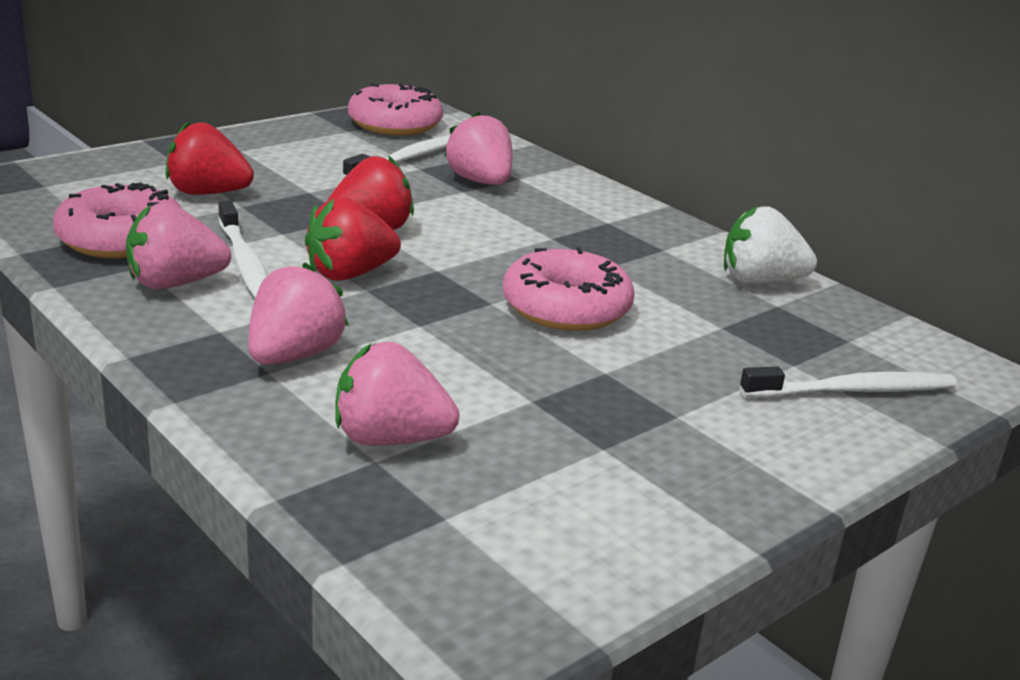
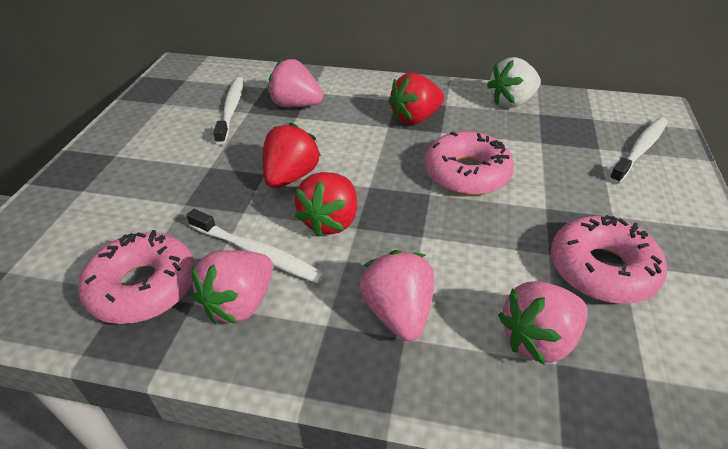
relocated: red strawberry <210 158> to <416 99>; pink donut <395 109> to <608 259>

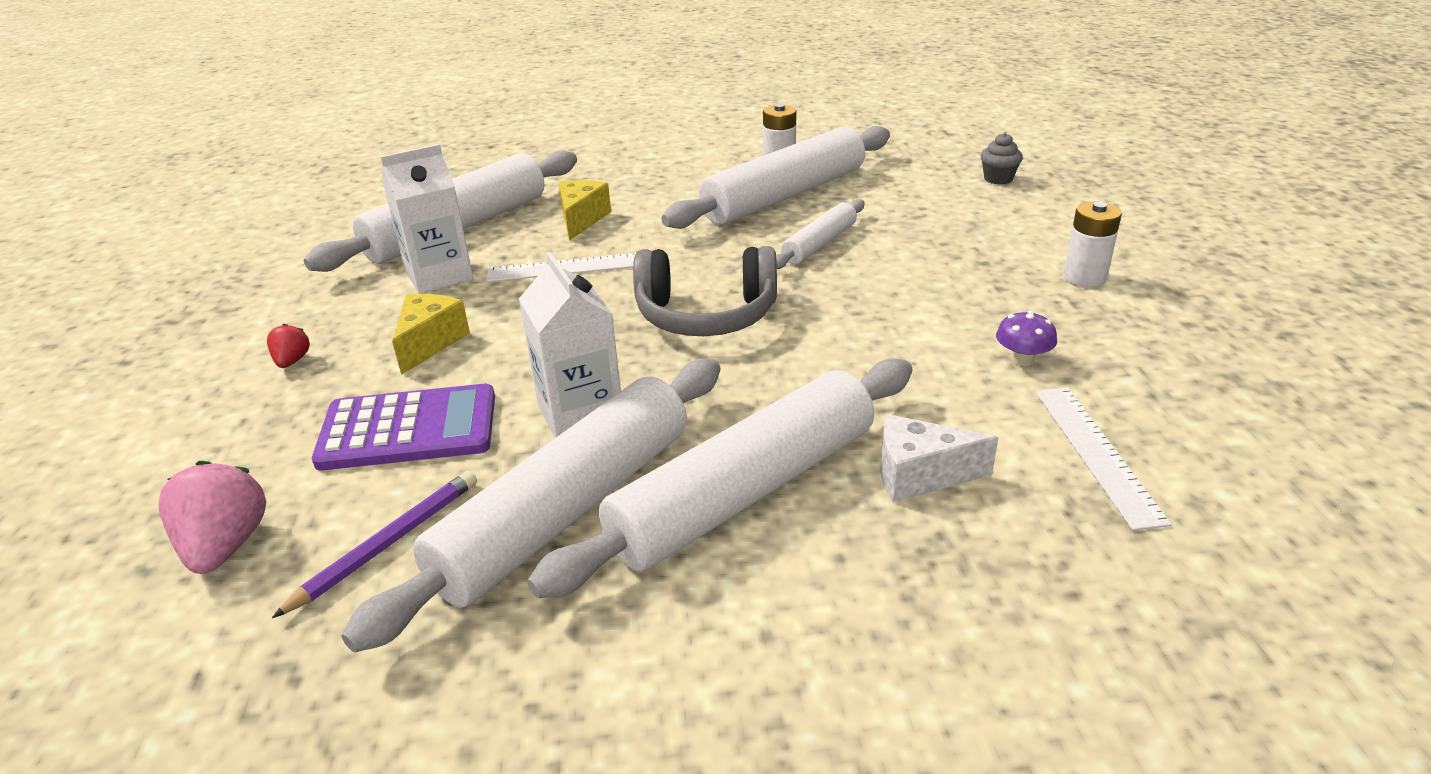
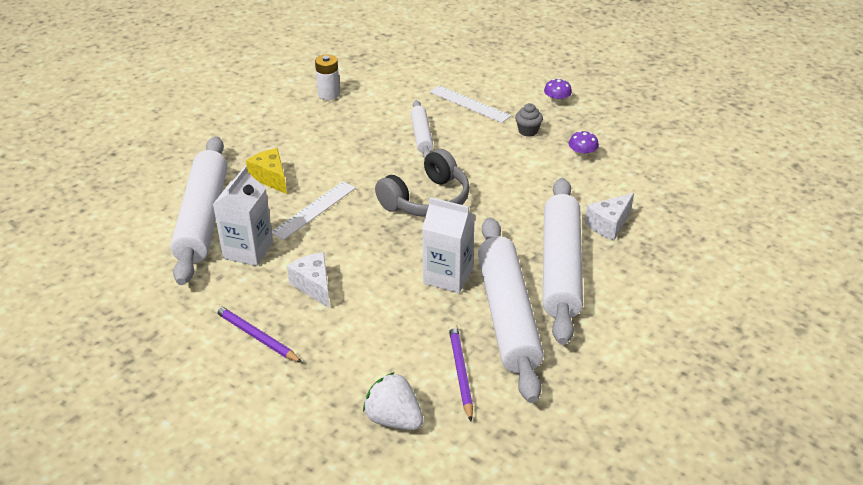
missing: purple calculator <403 427>; white rolling pin <775 177>
relocated: grey cupcake <1002 159> to <529 120>; white ruler <1103 459> to <470 104>
exchanged: red strawberry <288 345> to purple pencil <258 334>; white battery <1093 244> to purple mushroom <558 92>
colour: pink strawberry <212 517> to white strawberry <393 401>; yellow cheese <431 334> to white cheese <308 280>

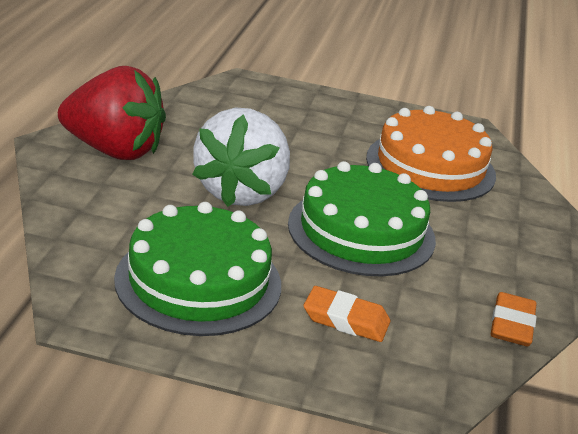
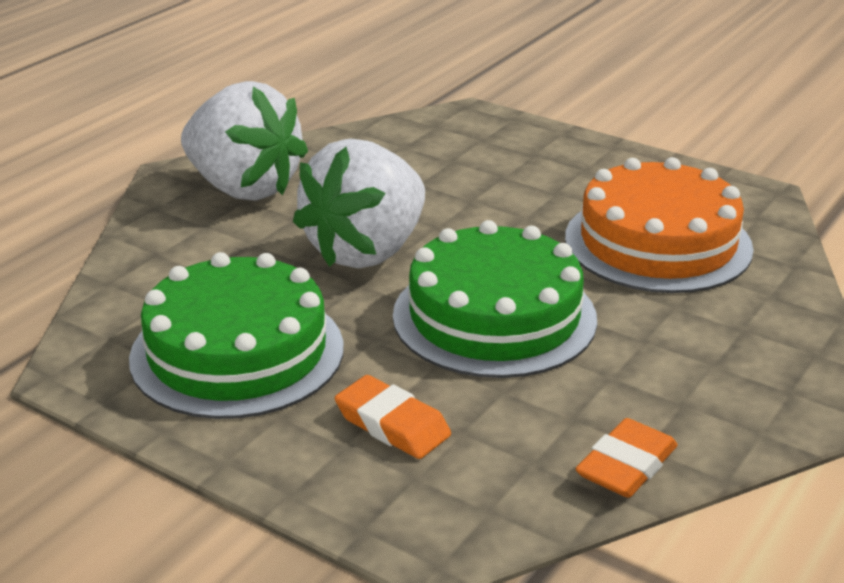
colour: red strawberry <112 113> to white strawberry <244 141>

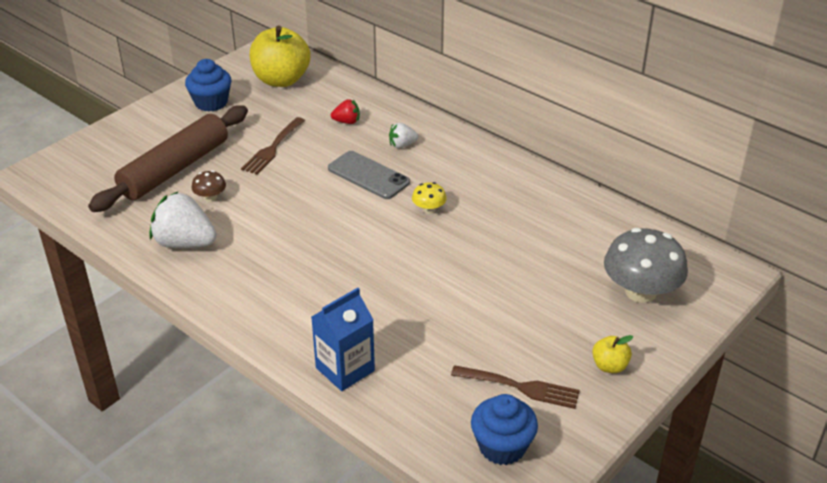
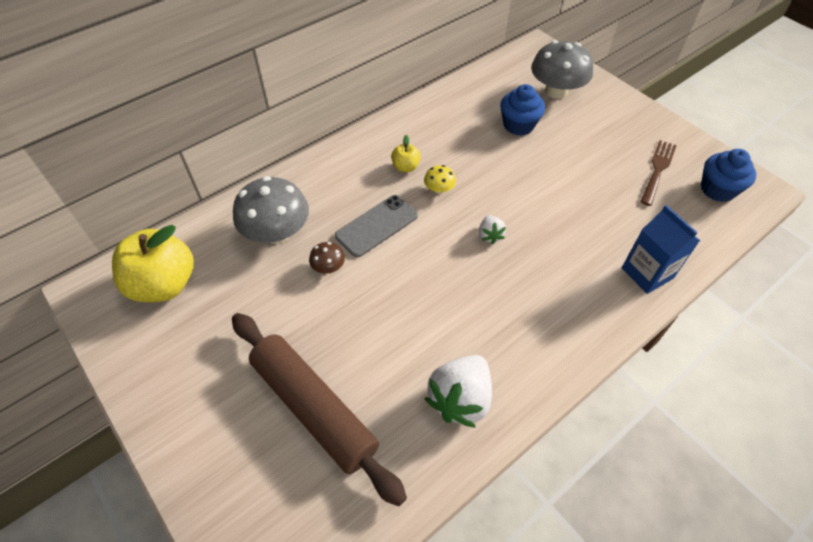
missing: brown fork <273 145>
relocated: blue cupcake <208 85> to <522 110>; brown mushroom <209 186> to <327 258>; white strawberry <404 135> to <492 230>; yellow apple <612 354> to <406 153>
exchanged: red strawberry <345 111> to grey mushroom <271 210>

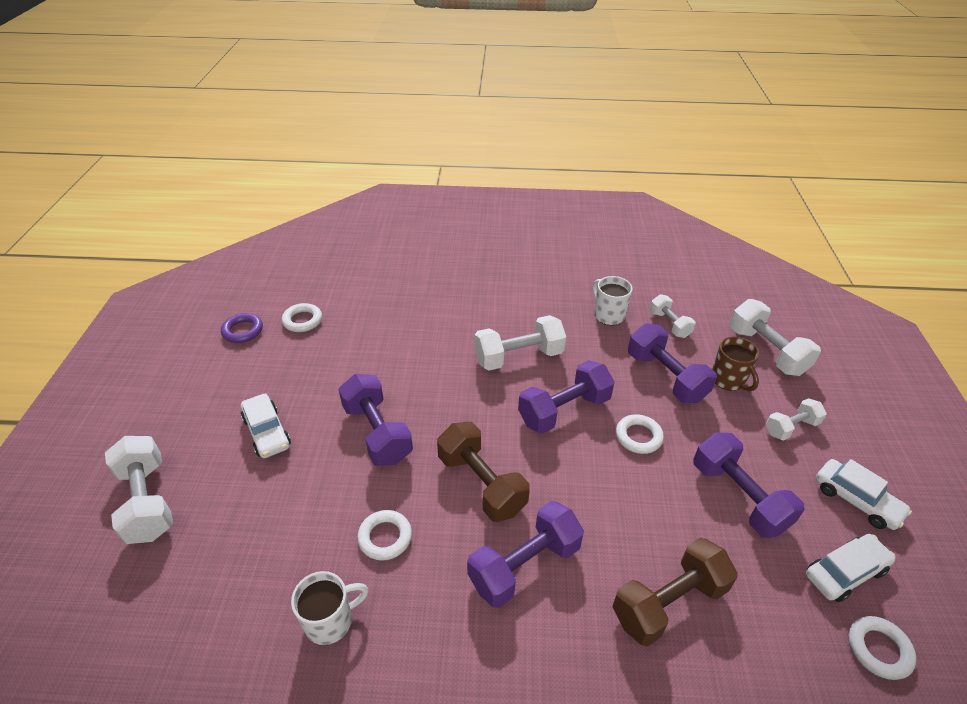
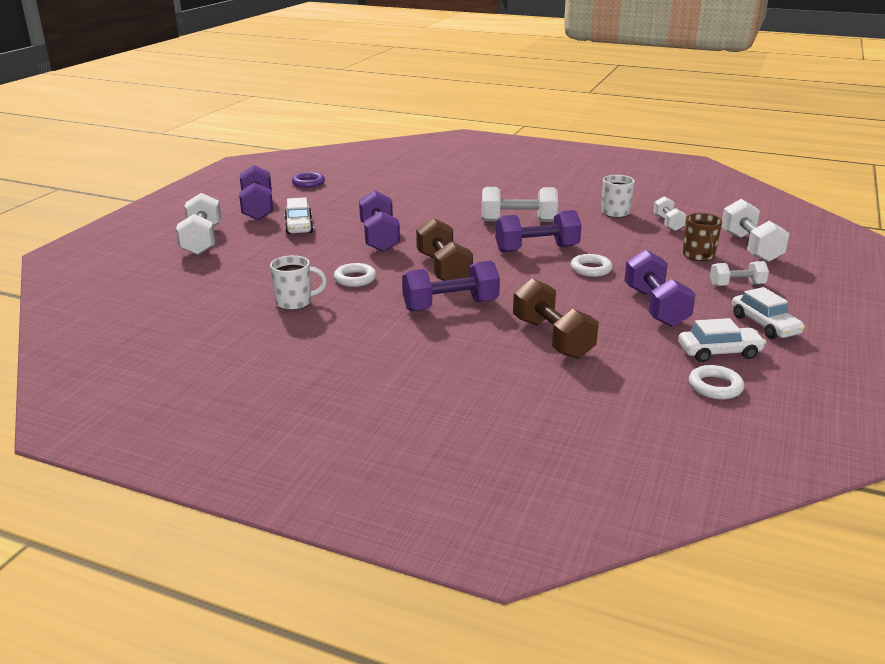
missing: white ring <302 317>
relocated: purple dumbbell <672 363> to <256 192>
spun: brown dumbbell <675 591> = <556 318> 75 degrees clockwise

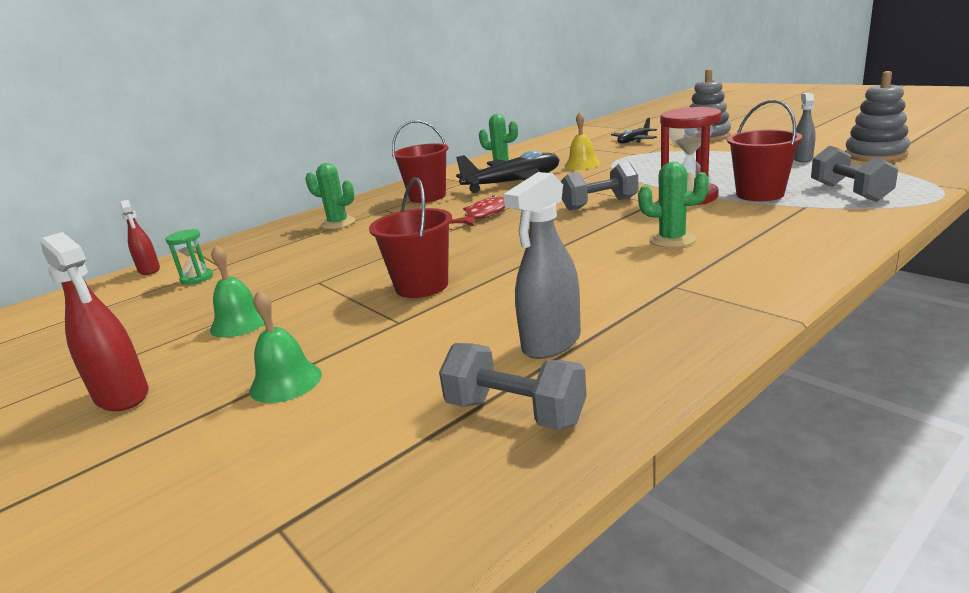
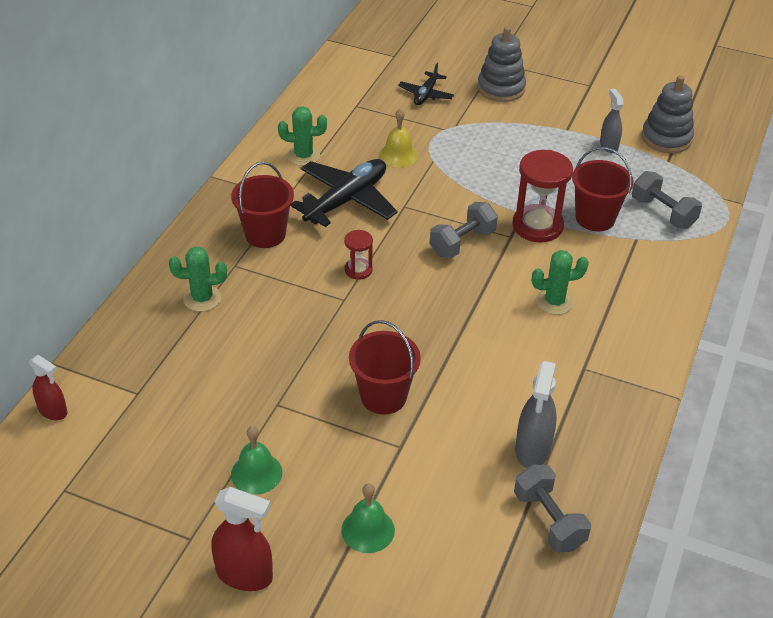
missing: green hourglass <189 257>
exchanged: red fish <478 210> to red hourglass <358 255>
spun: grey dumbbell <513 386> = <552 508> 60 degrees clockwise

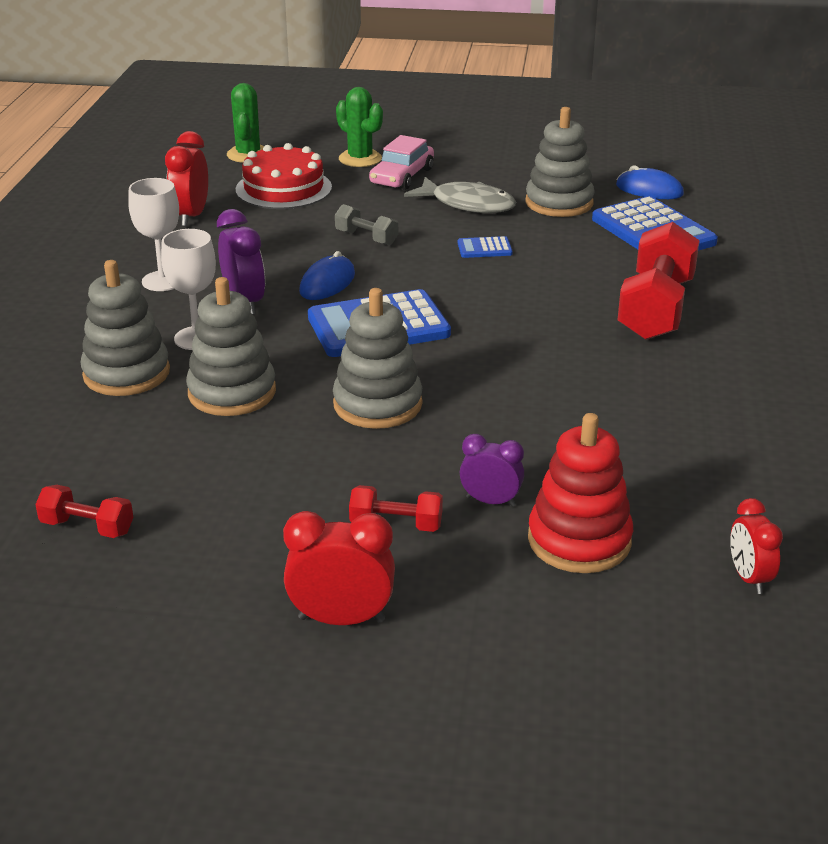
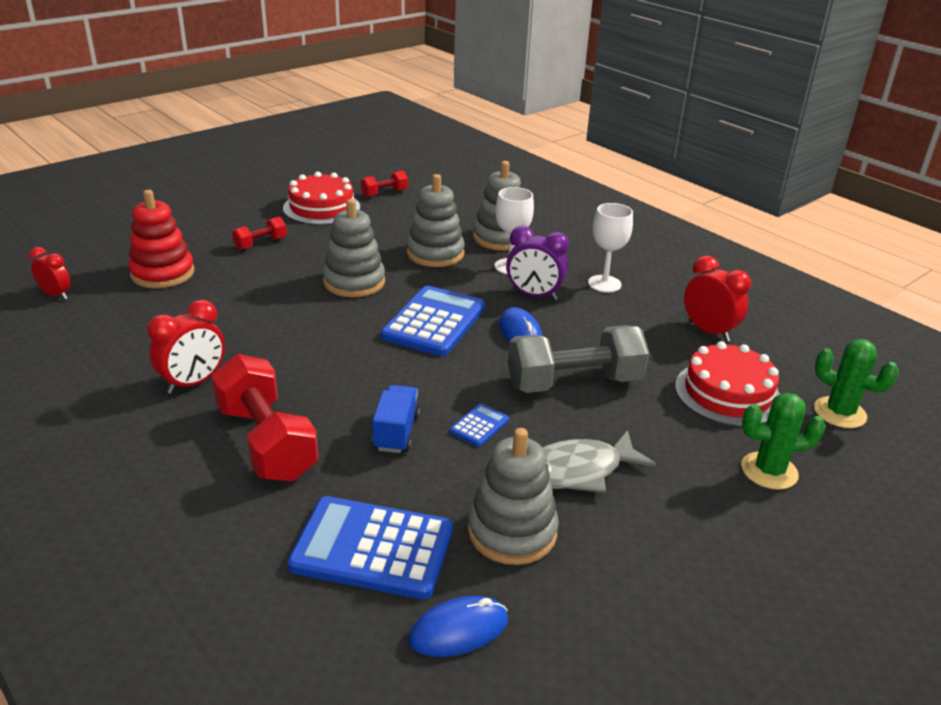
missing: pink car <401 162>; purple clock <492 470>
appeared: red cake <321 198>; blue truck <396 419>
relocated: red clock <339 568> to <186 347>
size: grey dumbbell <366 224> = <578 359> x2.05

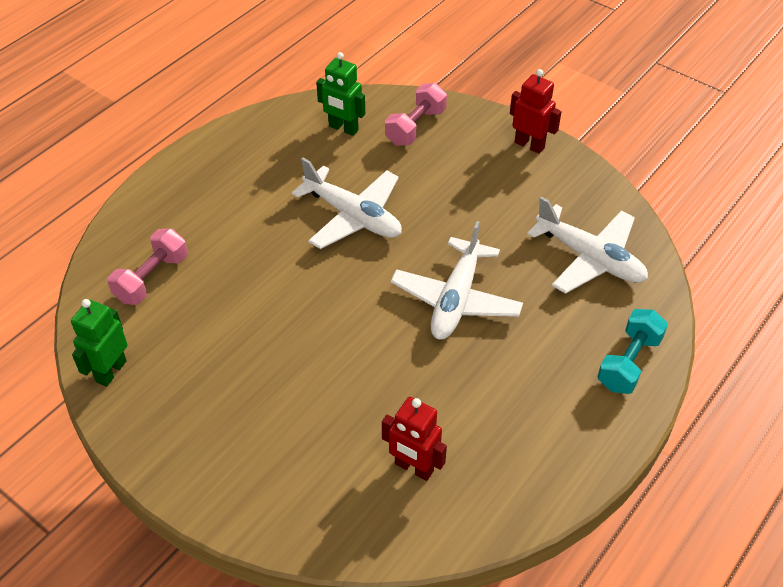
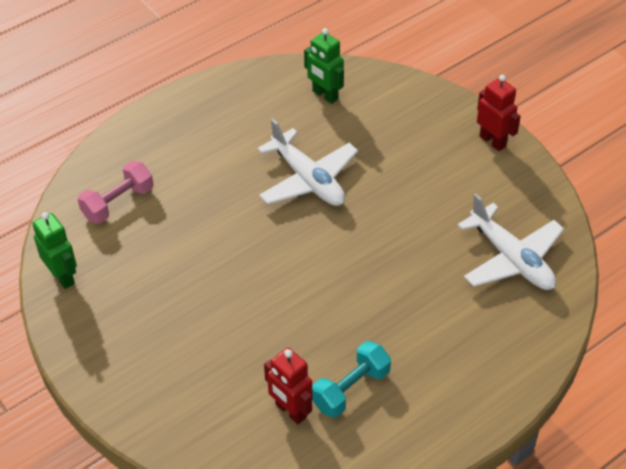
missing: pink dumbbell <416 114>; white plane <457 280>
relocated: turquoise dumbbell <632 351> to <351 379>
spun: green robot <99 343> = <55 250> 105 degrees clockwise

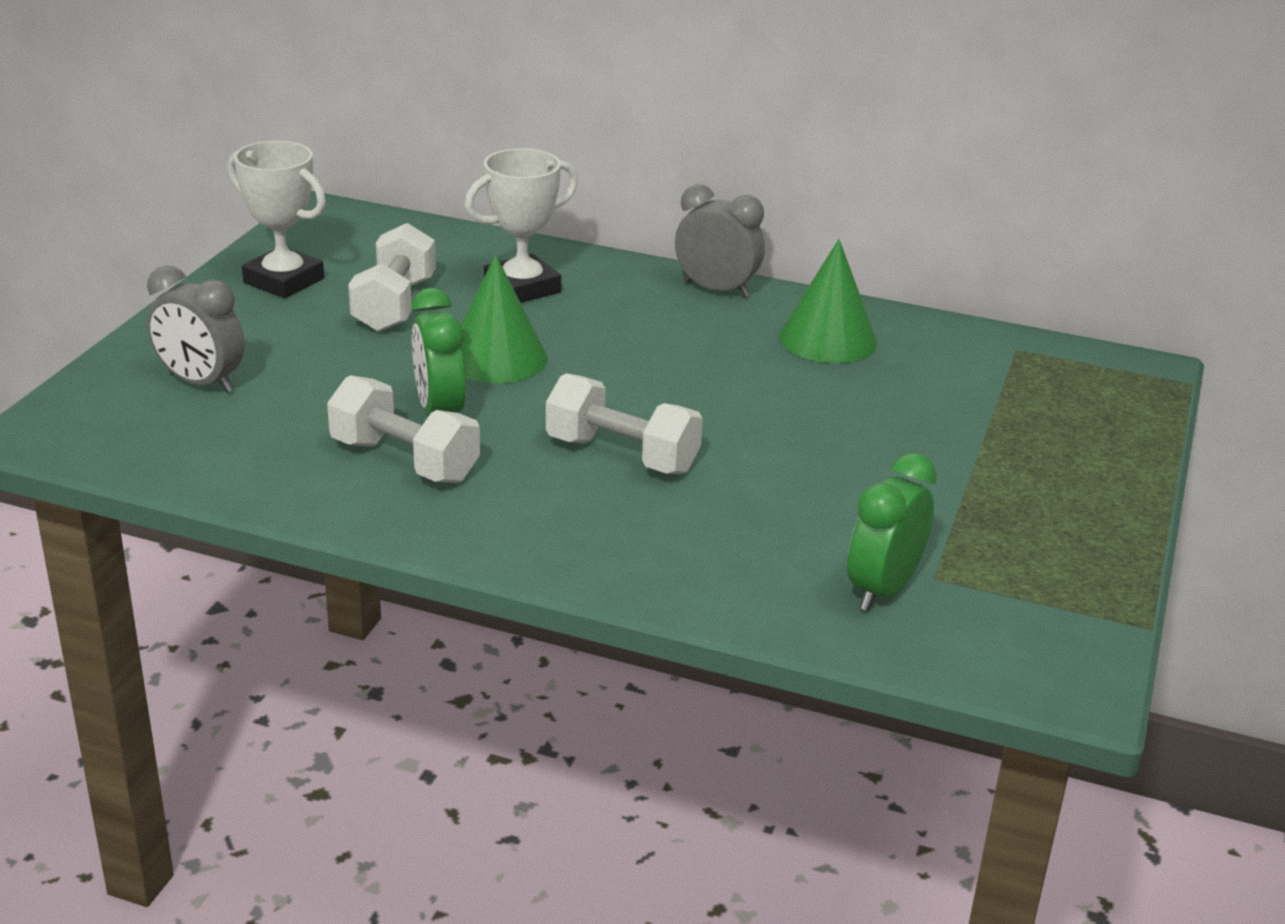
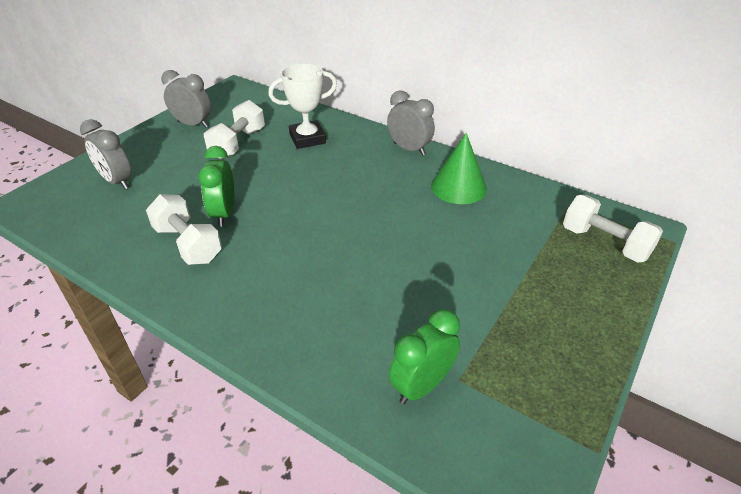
missing: green cone <504 319>
relocated: white dumbbell <624 423> to <613 229>
exchanged: white trophy <277 219> to grey clock <186 99>

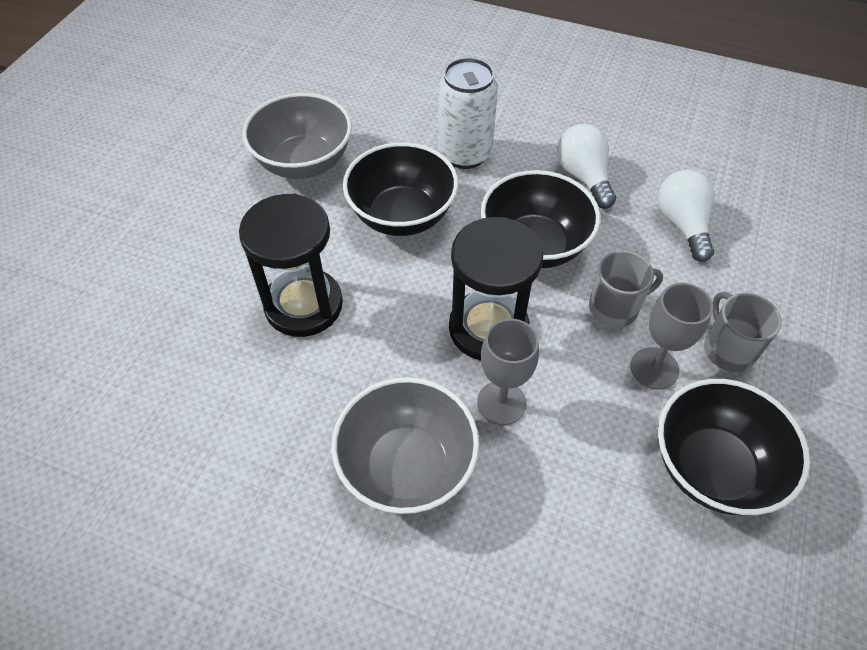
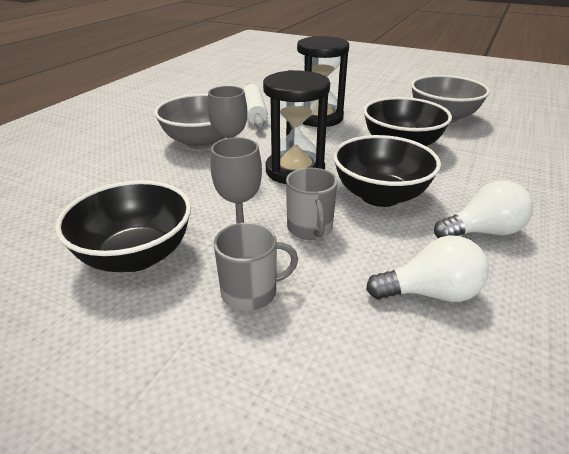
missing: white can <468 113>
appeared: white rolling pin <255 105>

